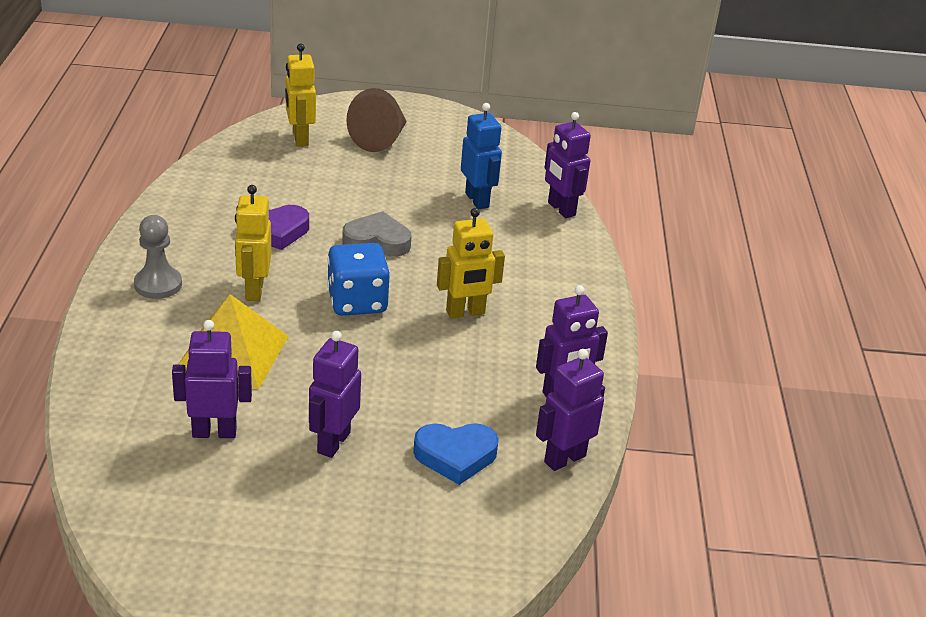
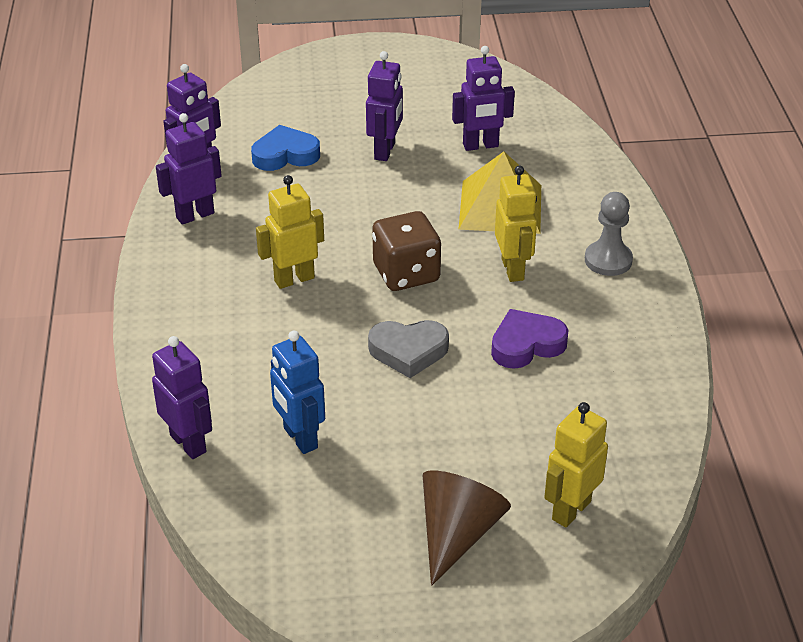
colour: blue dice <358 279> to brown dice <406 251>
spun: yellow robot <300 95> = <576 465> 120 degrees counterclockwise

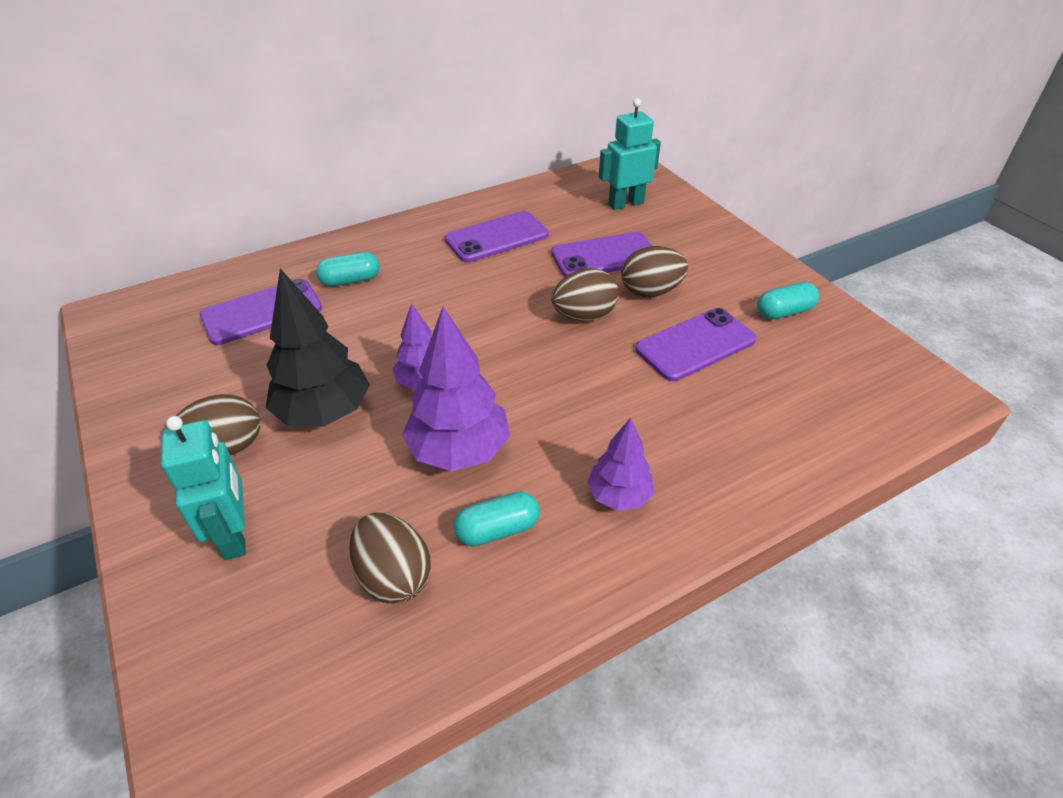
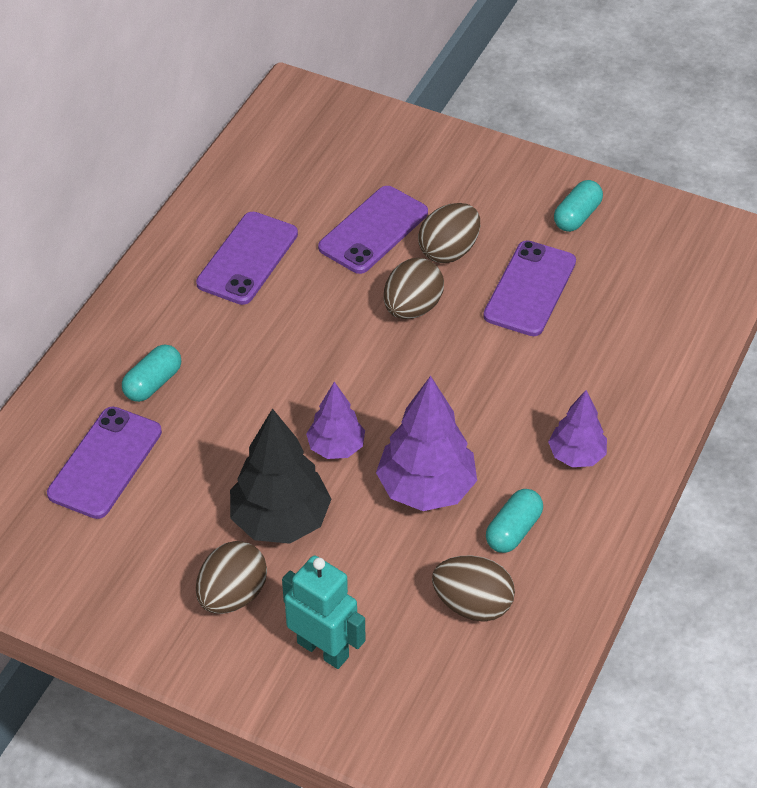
missing: turquoise robot <630 154>

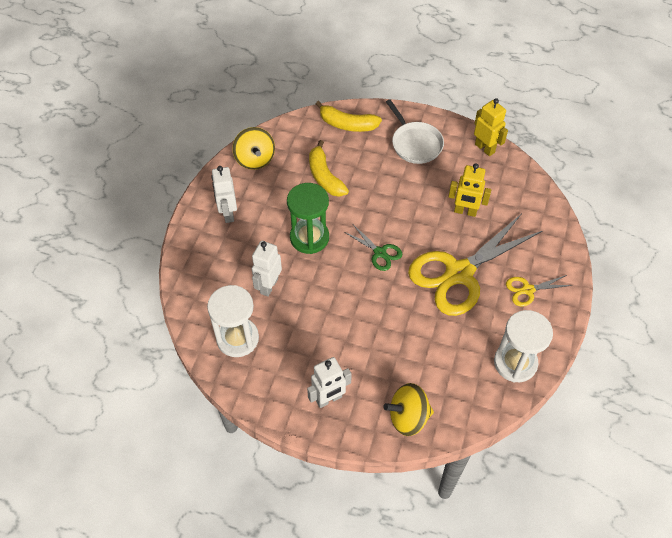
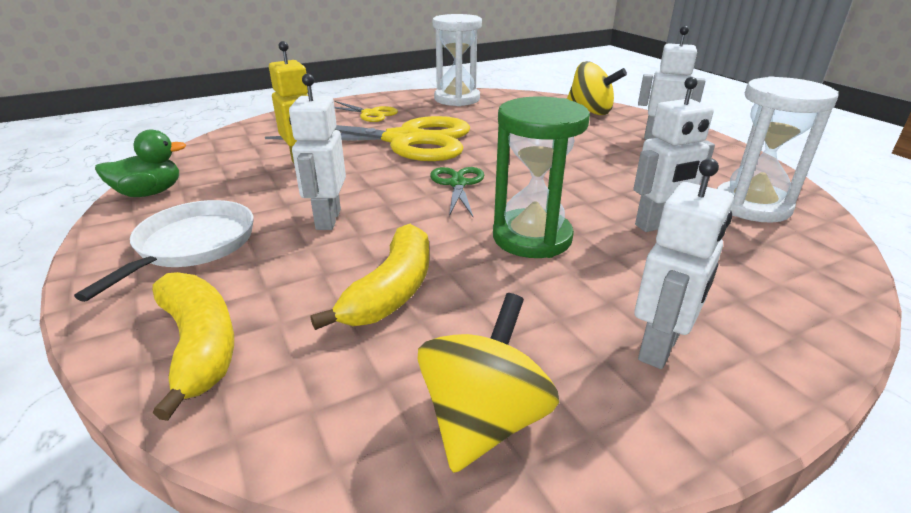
appeared: white robot <317 152>
exchanged: yellow robot <491 127> to green duck <140 163>

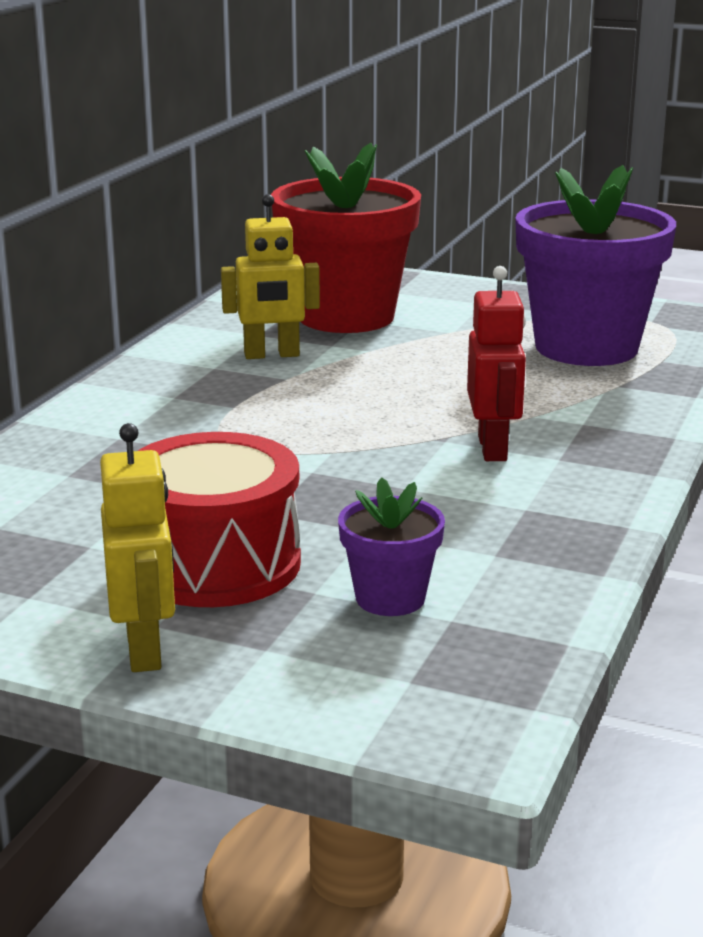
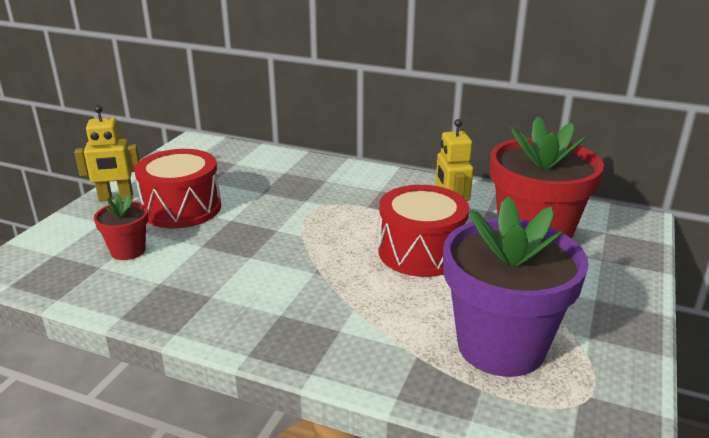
missing: red robot <496 363>
appeared: red drum <424 231>
colour: purple flower pot <391 546> to red flower pot <121 227>

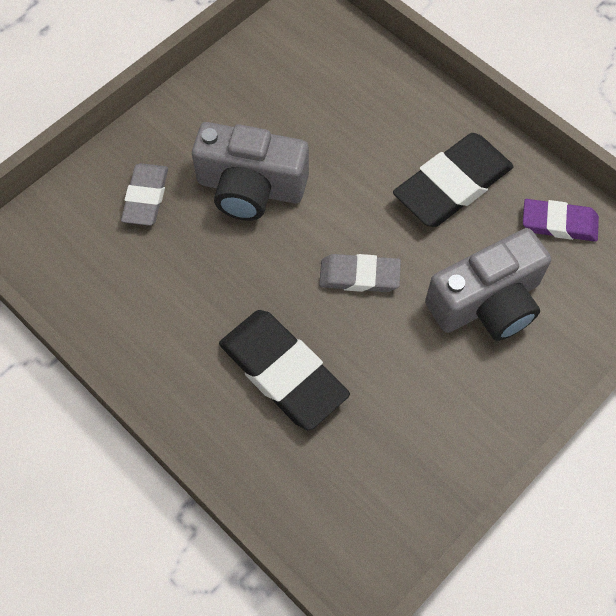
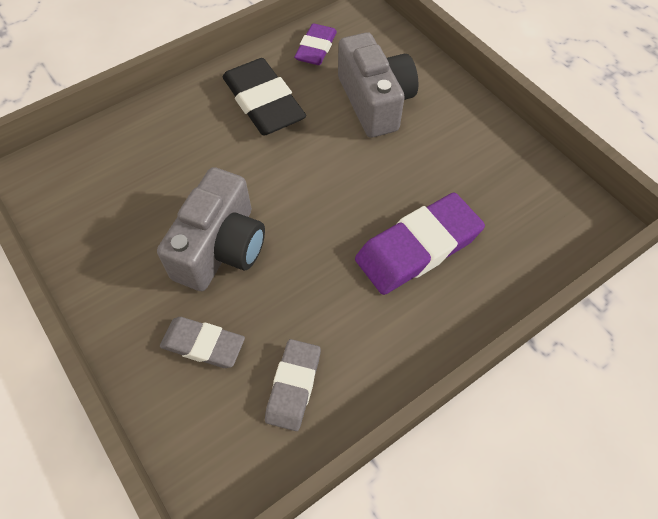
relocated: grey eraser <360 273> to <293 385>
colour: black eraser <284 370> to purple eraser <420 243>

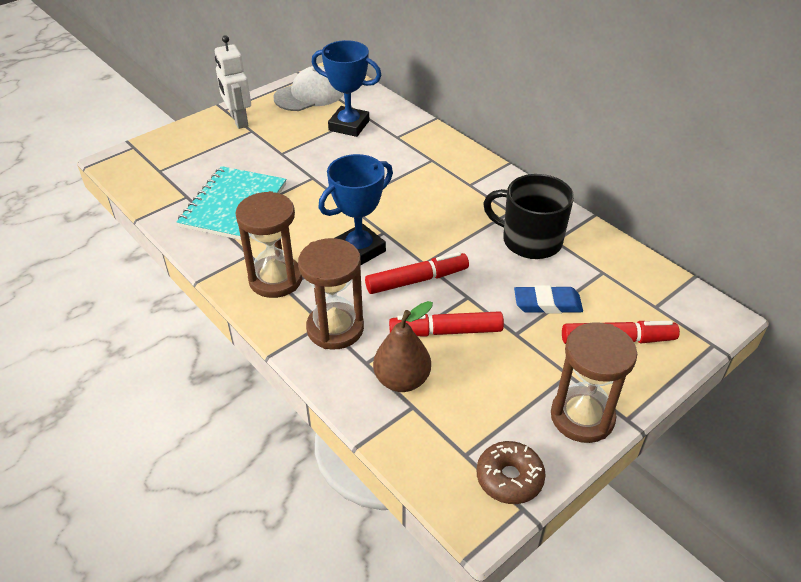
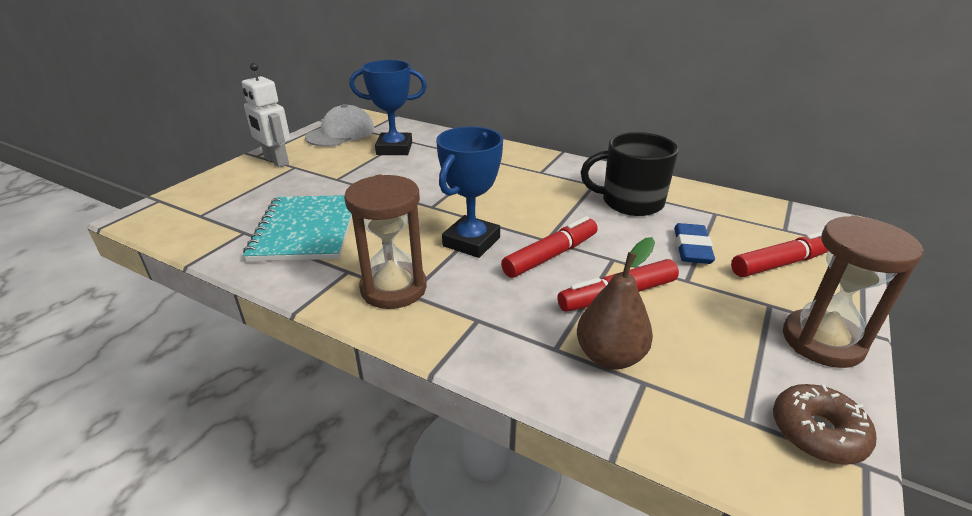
missing: brown hourglass <331 294>
spun: blue eraser <548 299> = <694 243> 60 degrees counterclockwise

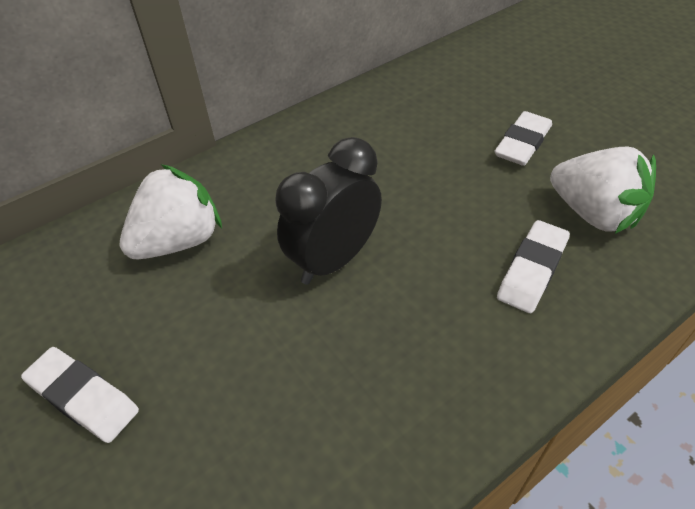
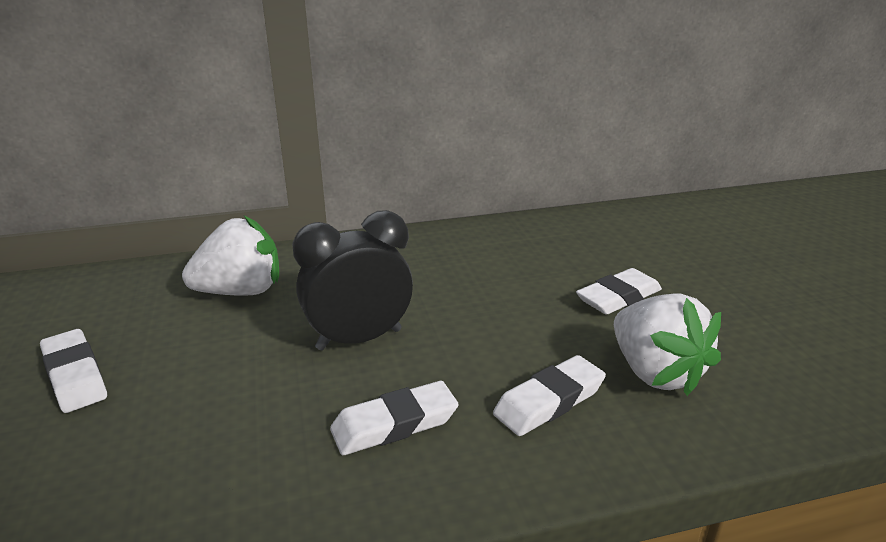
appeared: white eraser <394 418>

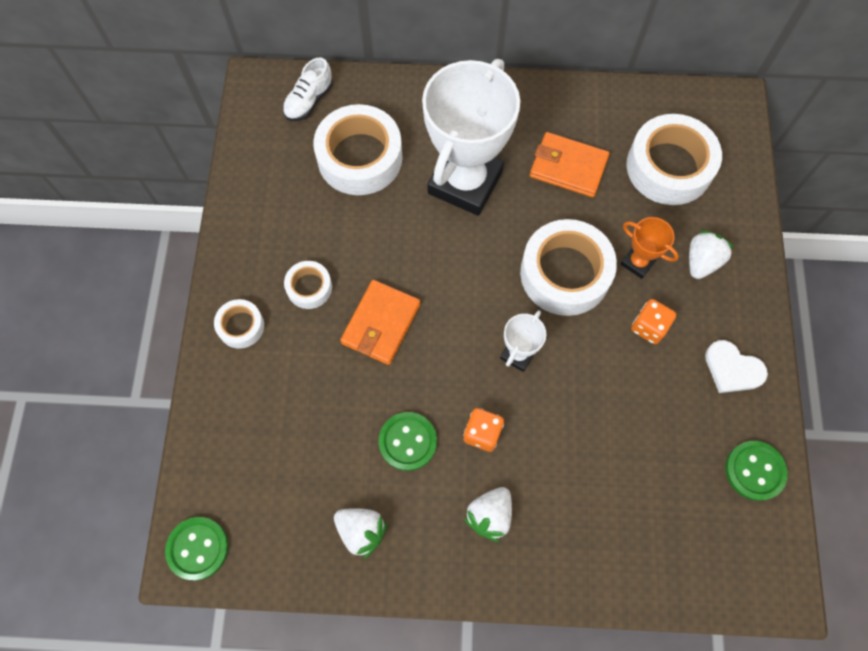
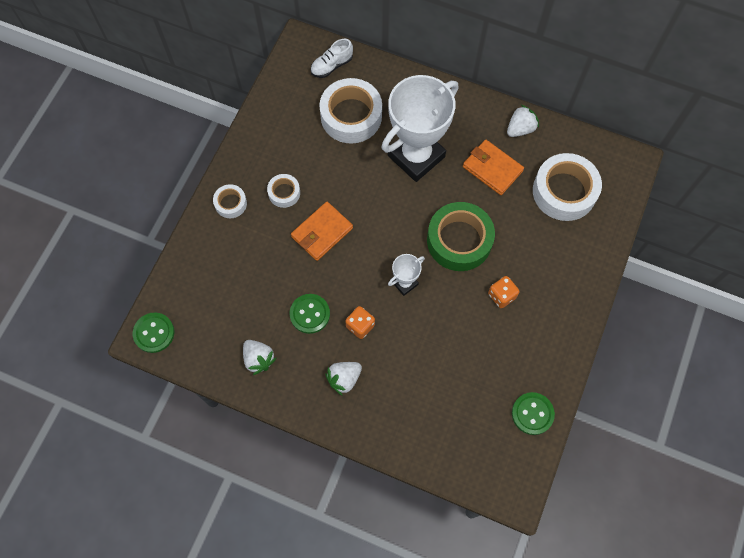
missing: orange trophy <649 248>; white heart <736 366>
relocated: white strawberry <712 254> to <523 121>
colour: white tape <568 267> to green tape <461 236>

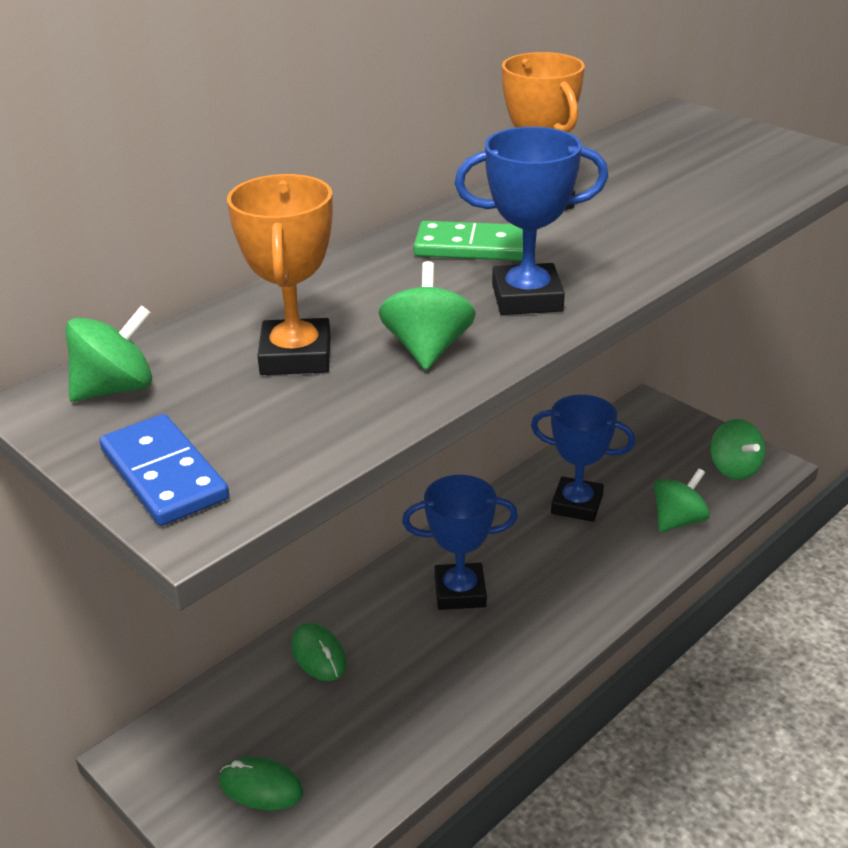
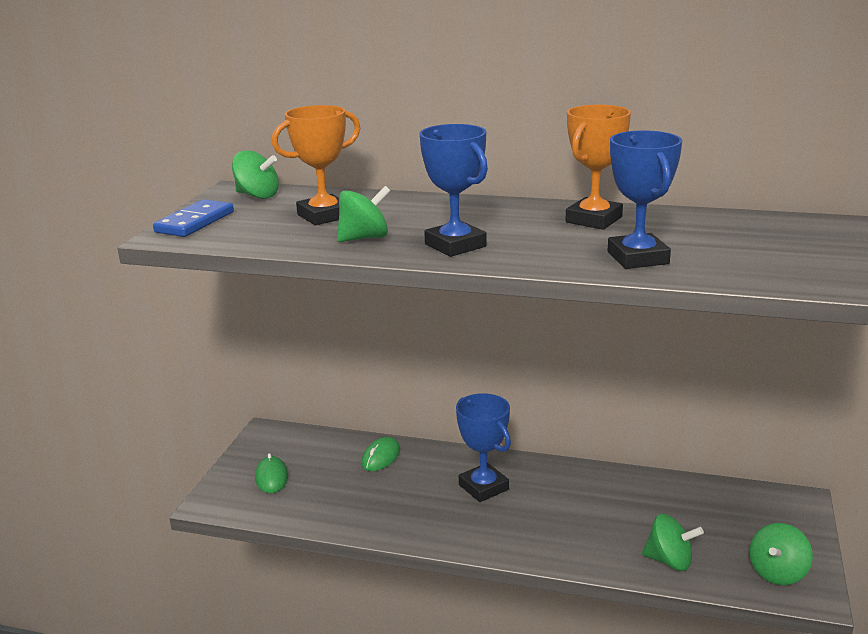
missing: green domino <468 241>
relocated: blue trophy <583 458> to <645 199>

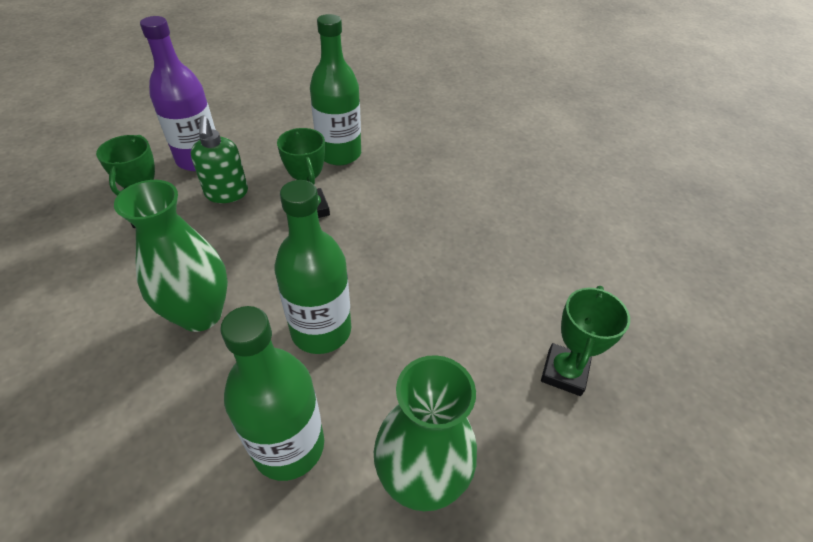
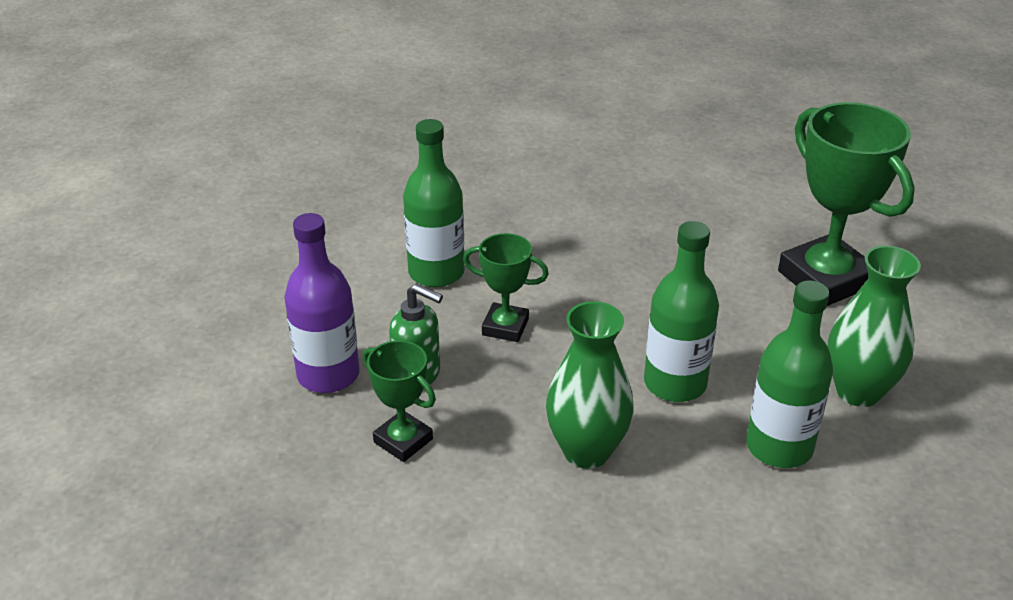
size: green trophy <585 341> = <846 204> x1.88

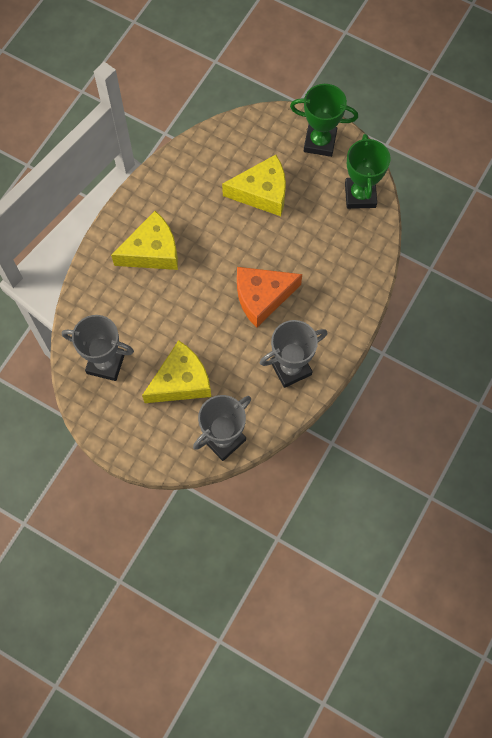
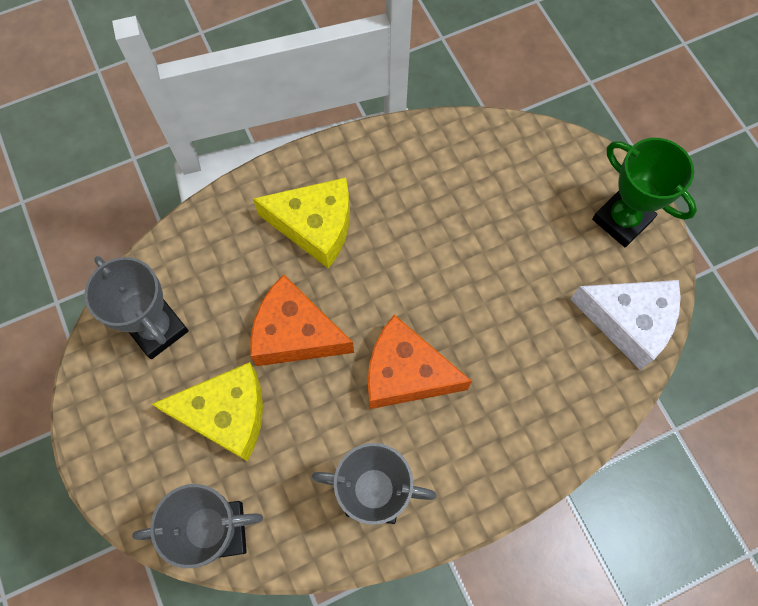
missing: yellow cheese <254 185>
appeared: orange cheese <302 320>
exchanged: green trophy <367 171> to white cheese <625 325>

